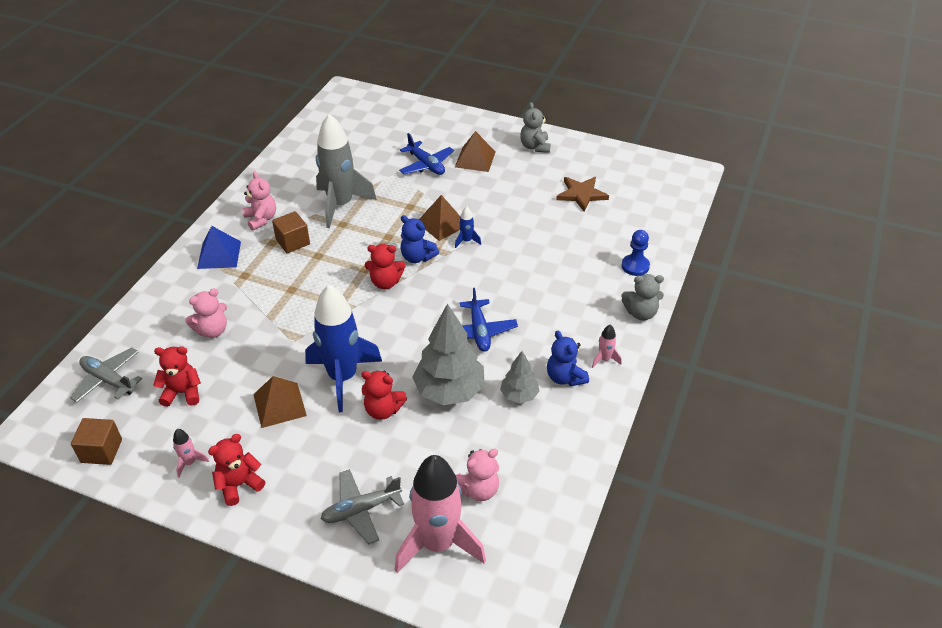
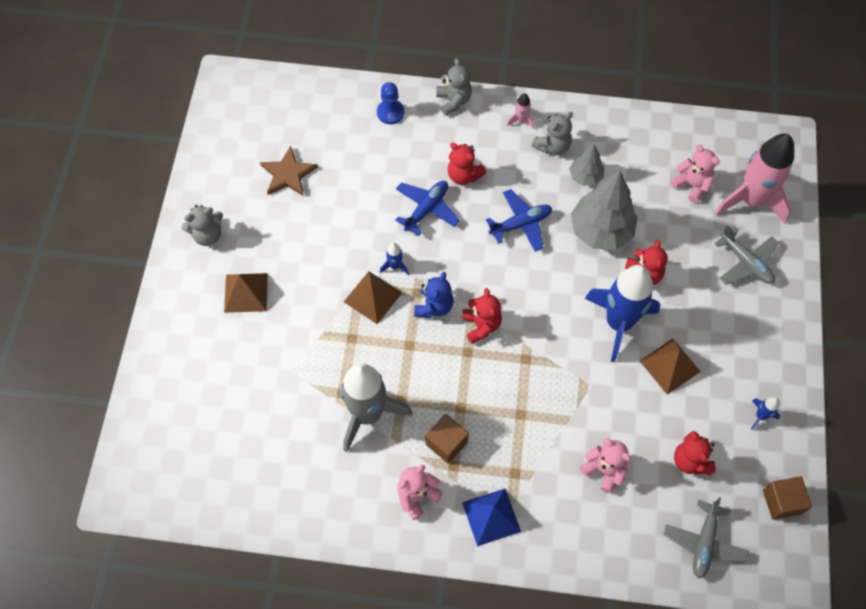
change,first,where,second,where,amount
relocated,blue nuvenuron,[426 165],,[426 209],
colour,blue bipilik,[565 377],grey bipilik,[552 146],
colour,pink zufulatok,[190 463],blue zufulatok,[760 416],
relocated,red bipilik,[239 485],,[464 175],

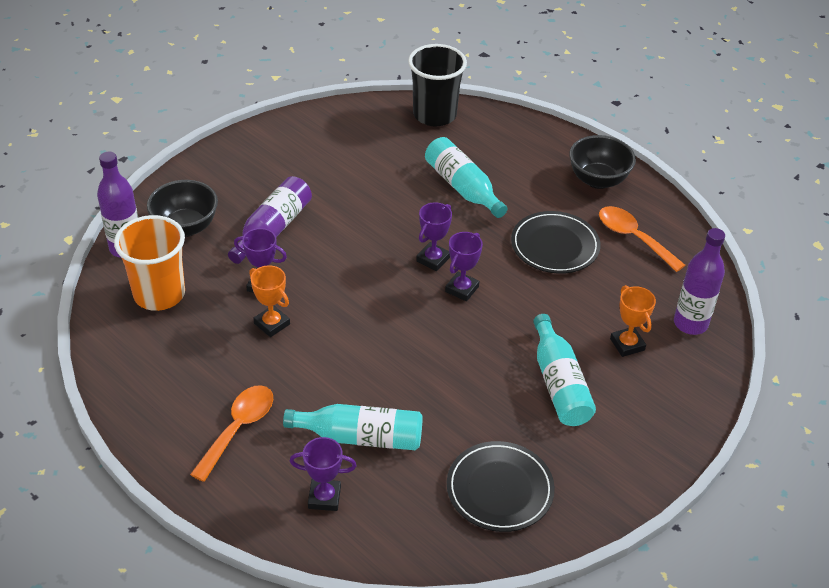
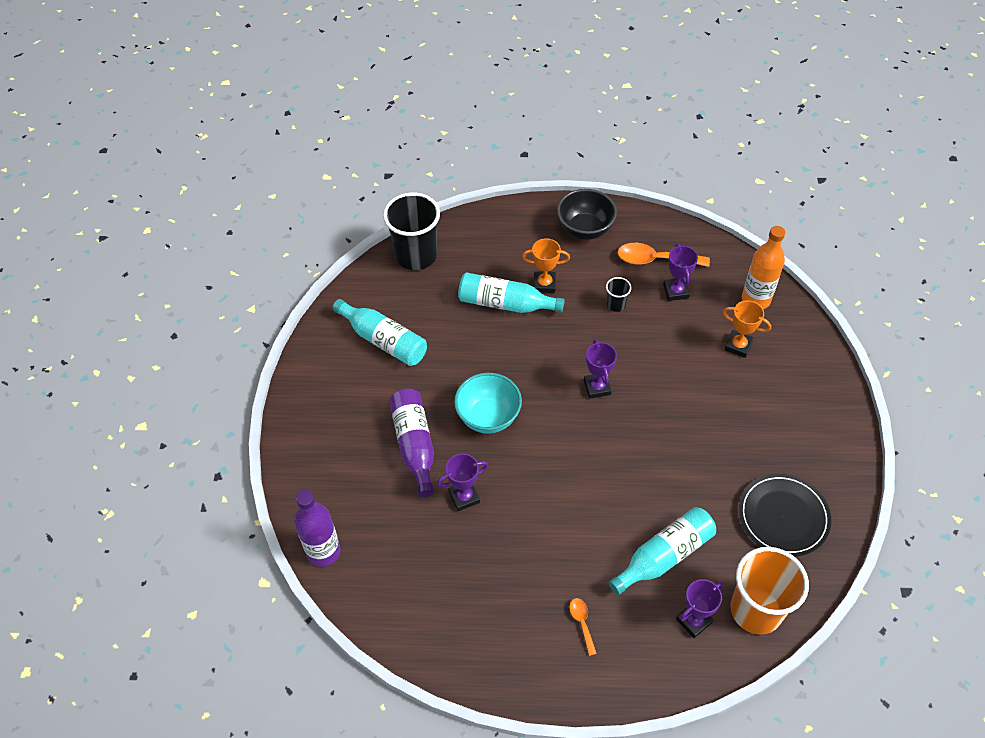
change,first,where,second,where,amount
missing,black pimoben,[186 227],,,
relocated,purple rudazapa,[433 259],,[675 291],
exchanged,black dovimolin,[555 246],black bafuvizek,[616 304],
relocated,orange bafuvizek,[159 294],,[756 610],
colour,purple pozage,[690 323],orange pozage,[755 300],
relocated,orange rudazapa,[272 324],,[544 284],
relocated,turquoise pozage,[559 383],,[383 340],
size,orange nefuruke,[238 429],,[582 623],x0.52
appeared,,,turquoise pimoben,[488 417],

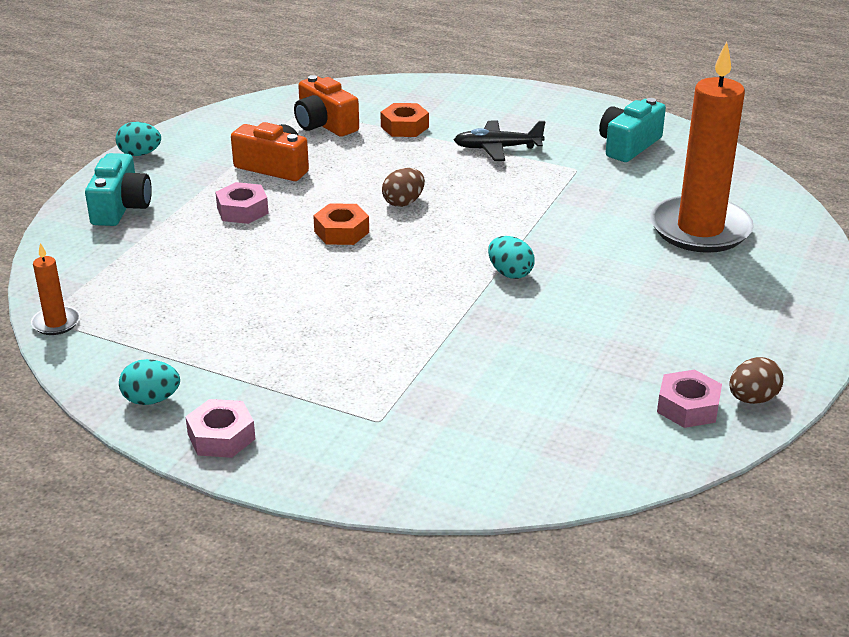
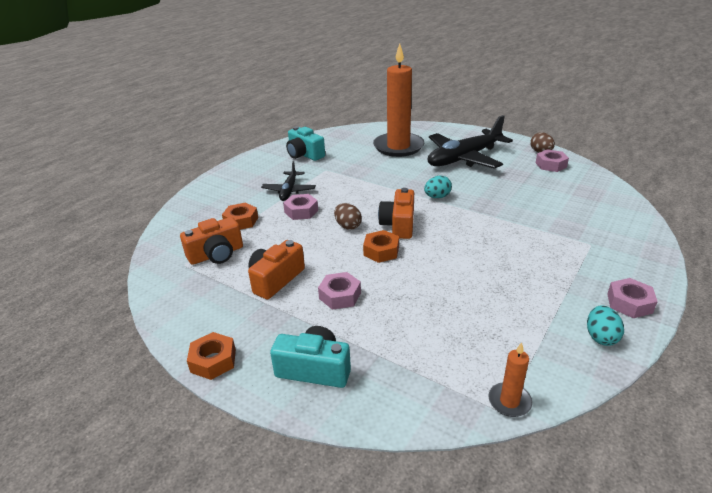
change,first,where,second,where,amount
exchanged,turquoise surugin,[140 154],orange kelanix,[213 361],
appeared,,,black nuvenuron,[464 158],
appeared,,,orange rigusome,[398 225],
appeared,,,pink kelanix,[301 211],

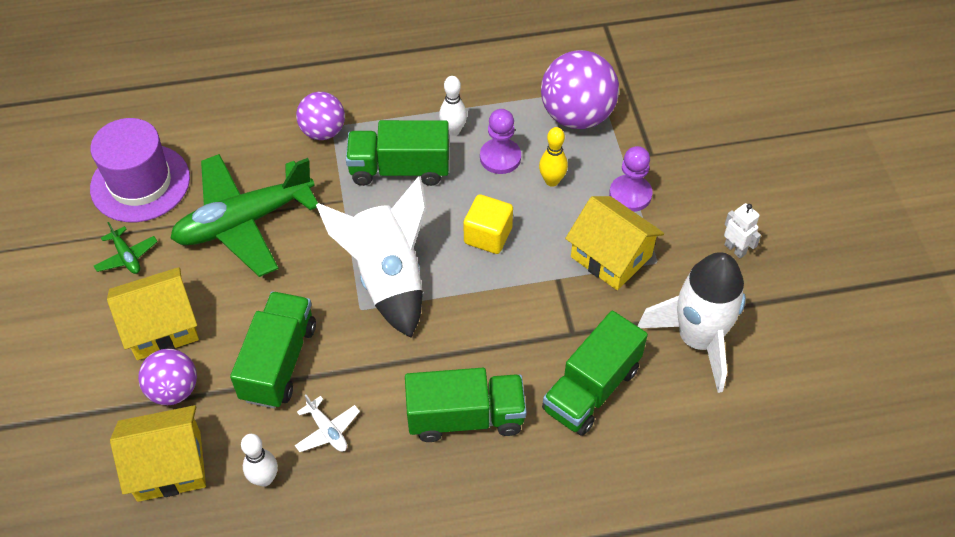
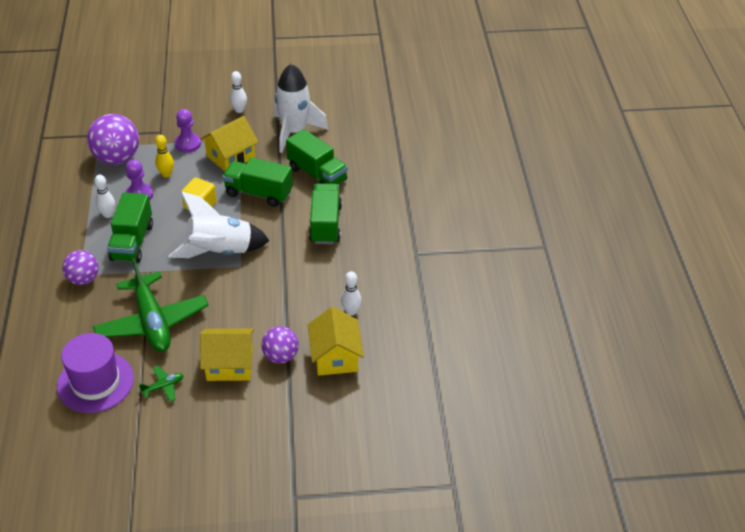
change,first,where,second,where,amount
exchanged,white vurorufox,[735 249],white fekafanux,[239 110],
spun,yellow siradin,[161 327],,[229 364],75 degrees counterclockwise
relocated,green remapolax,[279 362],,[259 193],
missing,white nuvenuron,[327 430],,,

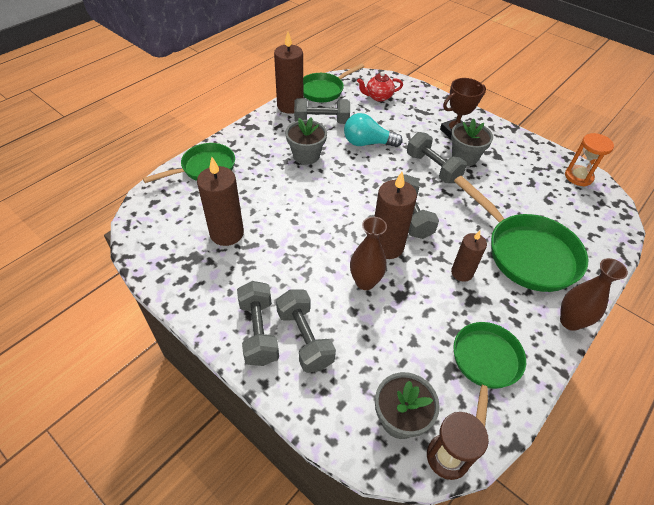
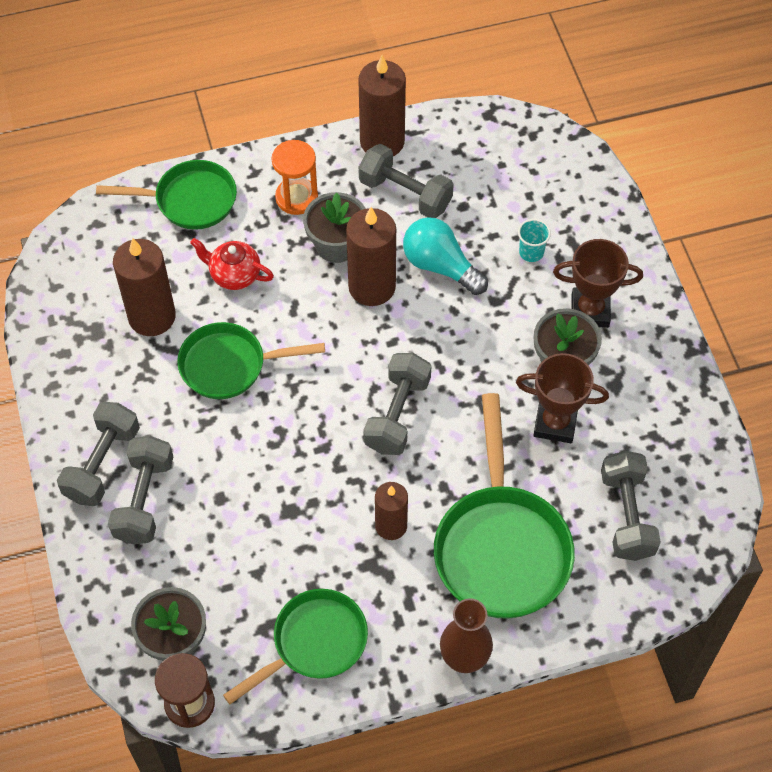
change,first,where,second,where,amount
relocated,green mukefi,[324 90],,[230 365],
relocated,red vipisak,[378 97],,[234 275],
relocated,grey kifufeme,[433 168],,[626 515],
relocated,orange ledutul,[578 177],,[296 197],
relocated,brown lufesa,[387 246],,[372 287],
missing,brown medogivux,[365 282],,,
appeared,,,turquoise bafuvizek,[531 252],
appeared,,,brown rudazapa,[555 423],

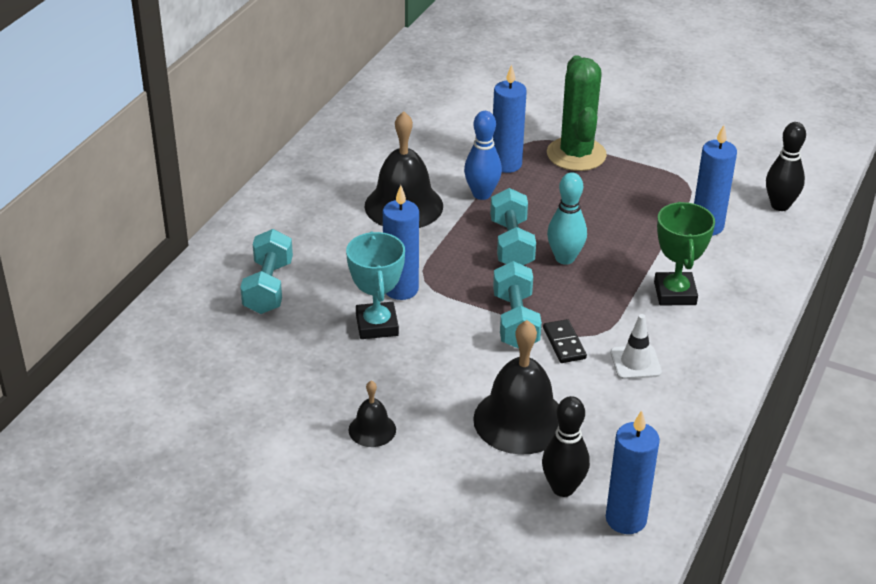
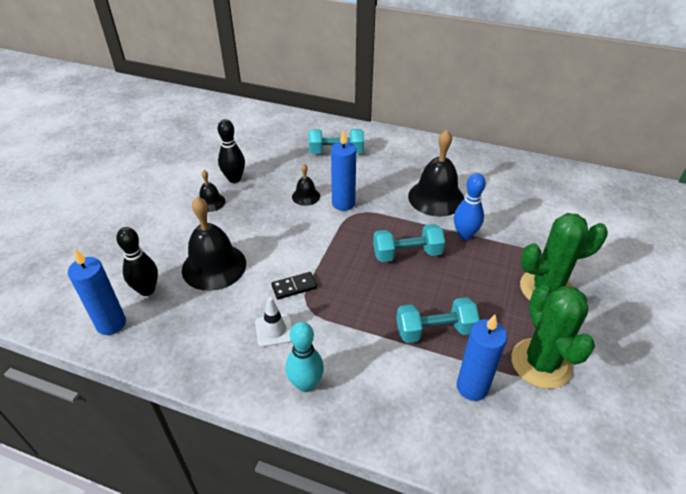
change,first,where,second,where,amount
missing,blue lufesa,[506 164],,,
relocated,black fekafanux,[780 205],,[234 179],
relocated,turquoise fekafanux,[565 258],,[306 384],
missing,green rudazapa,[675 293],,,
exchanged,turquoise rudazapa,[377 325],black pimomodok,[306 196],
relocated,turquoise kifufeme,[515 321],,[435 330],
appeared,,,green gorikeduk,[541 363],

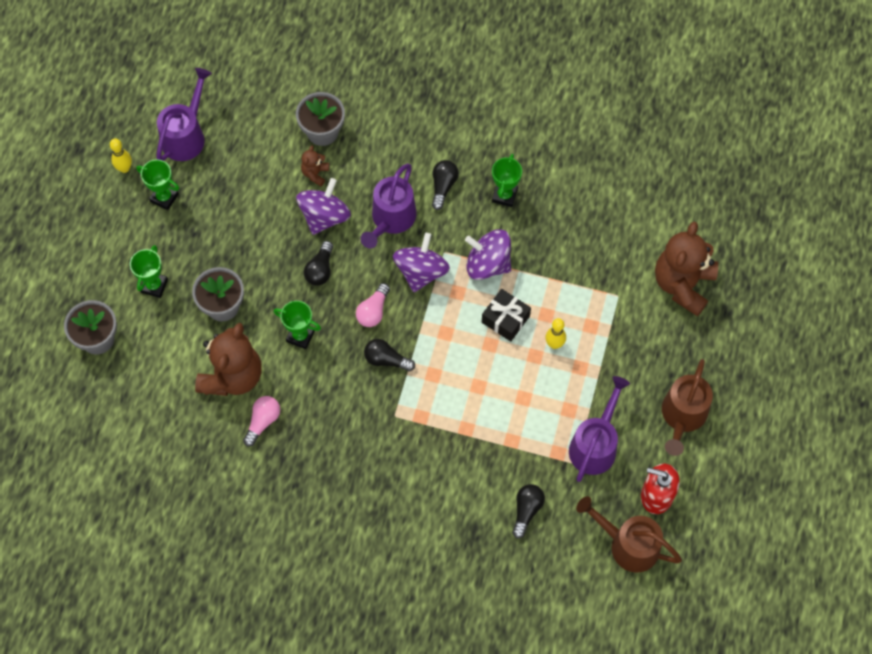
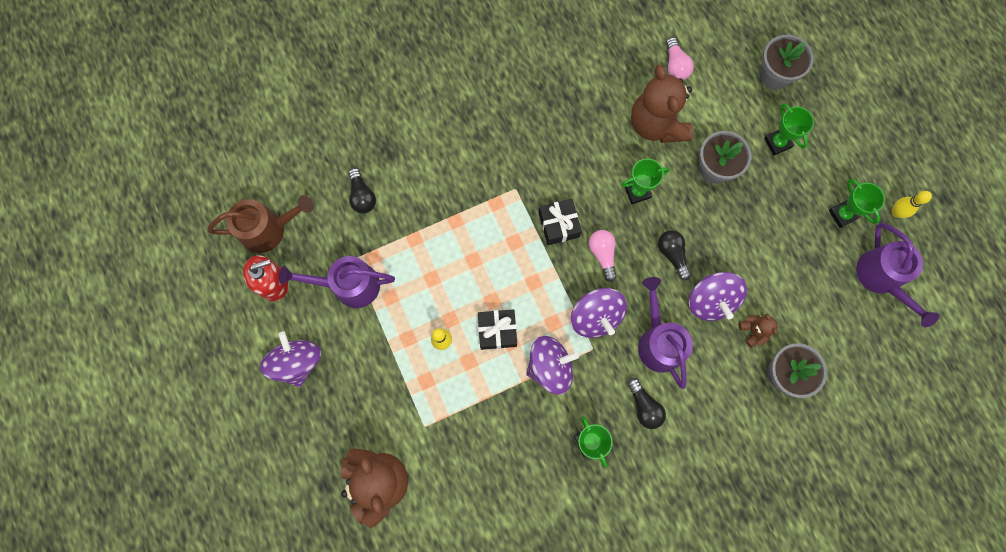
change,first,where,second,where,amount
spun,green rudazapa,[164 197],,[842 214],75 degrees clockwise
exchanged,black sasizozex,[386 360],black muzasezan,[559 225],
exchanged,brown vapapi,[682 417],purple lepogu,[297 362],
spun,purple vapapi,[595 444],,[349 285],105 degrees clockwise
relocated,pink sasizozex,[263 421],,[675 65],

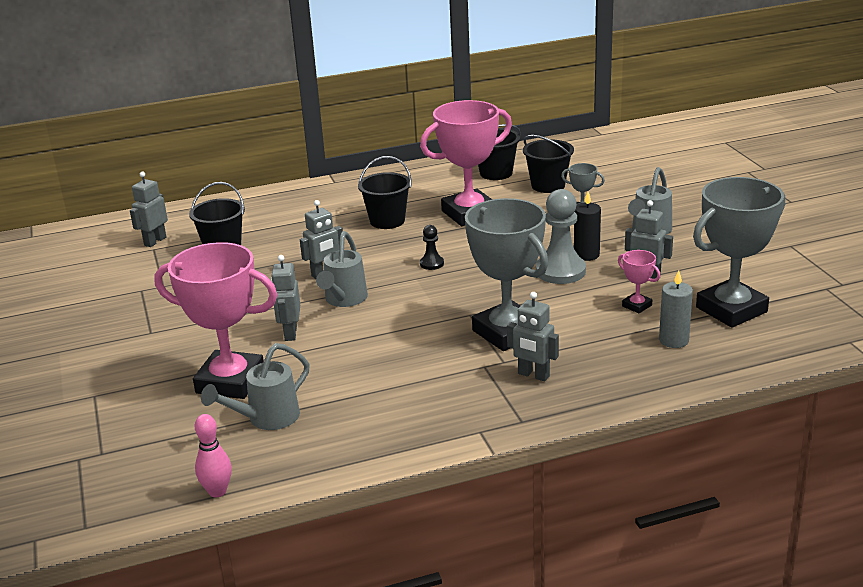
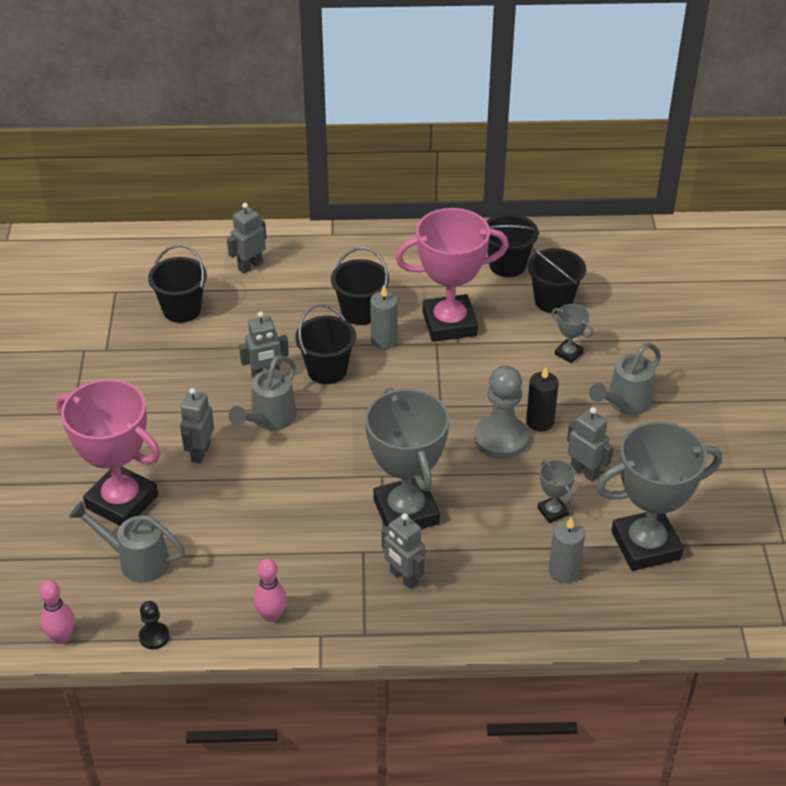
change,first,where,second,where,amount
relocated,grey vurorufox,[155 241],,[250 266],
relocated,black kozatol,[431 264],,[154 636],
colour,pink rudazapa,[637 306],grey rudazapa,[552 511],
spun,grey vapapi,[267 419],,[136 560],45 degrees clockwise
appeared,,,grey lufesa,[384 340],
appeared,,,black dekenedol,[327 370],
appeared,,,pink fekafanux,[271 615],

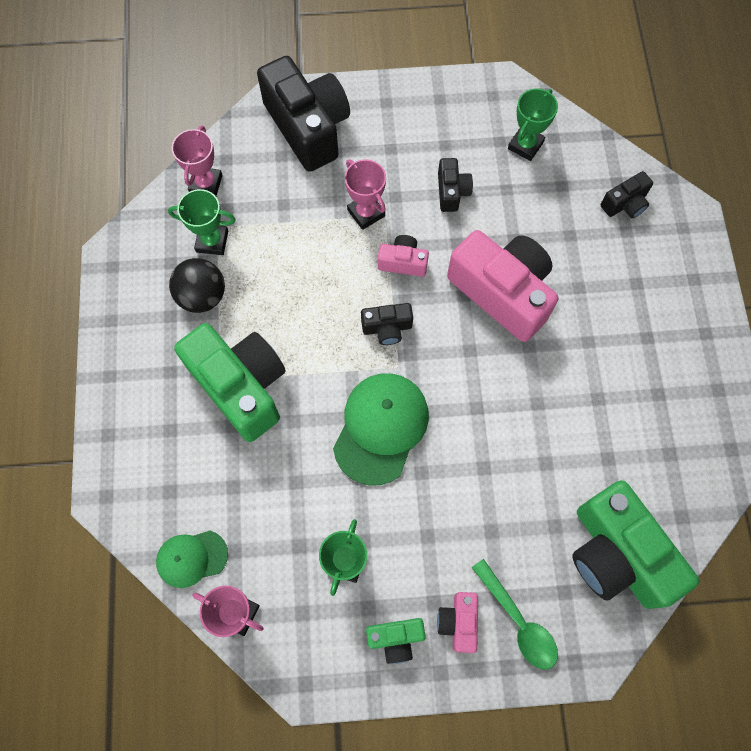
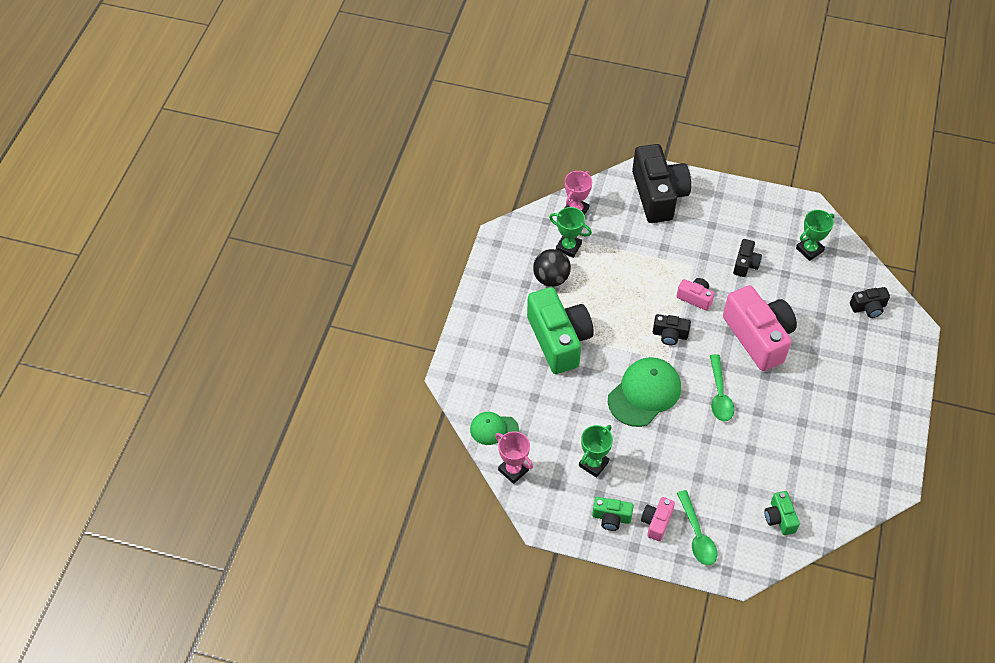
change,first,where,second,where,amount
missing,pink rudazapa,[366 213],,,
size,green rigusome,[617 554],,[779 518],x0.47
appeared,,,green nefuruke,[719 395],

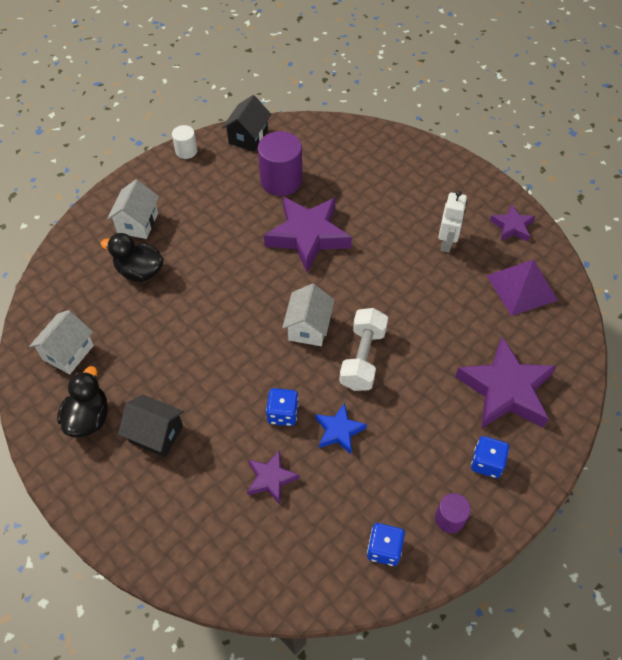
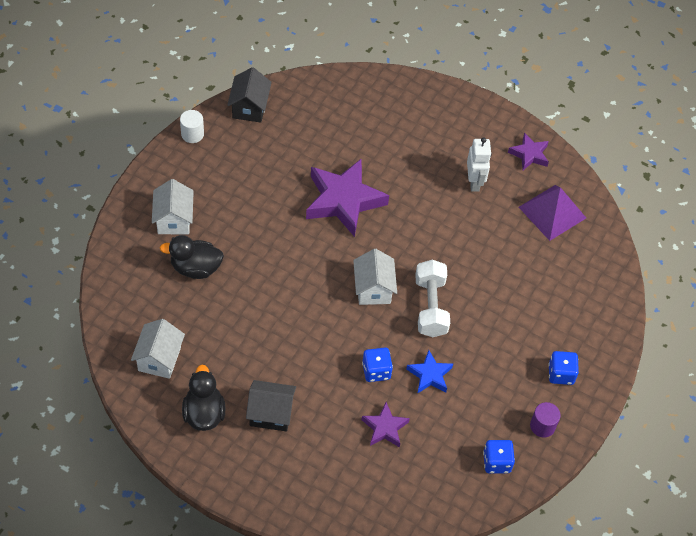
change,first,where,second,where,amount
missing,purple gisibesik,[281 180],,,
missing,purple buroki,[505 390],,,

